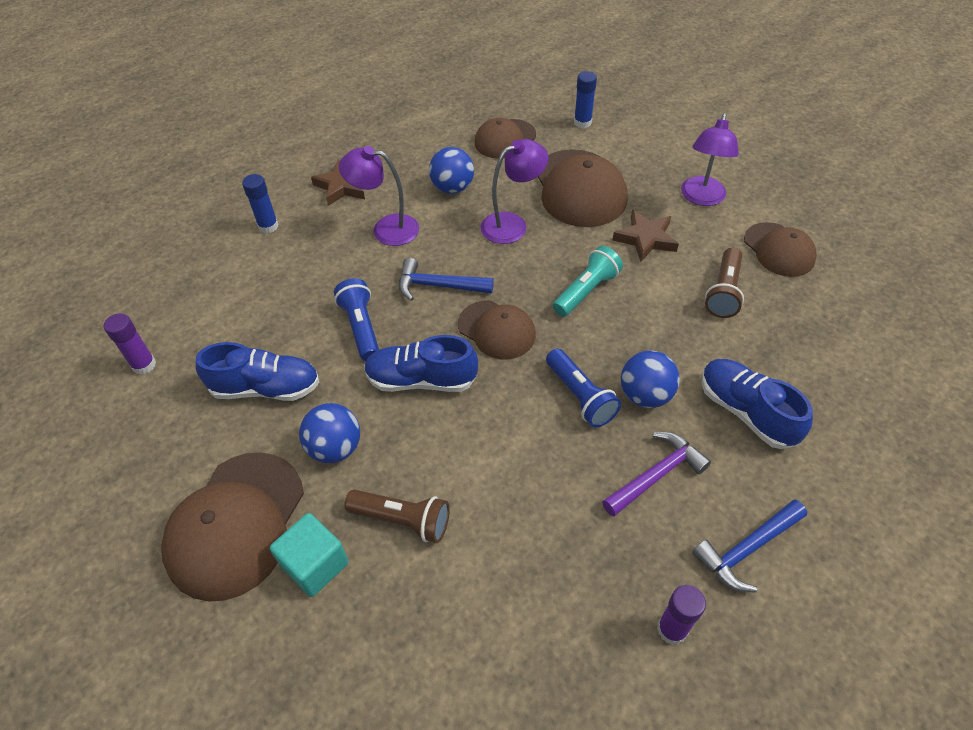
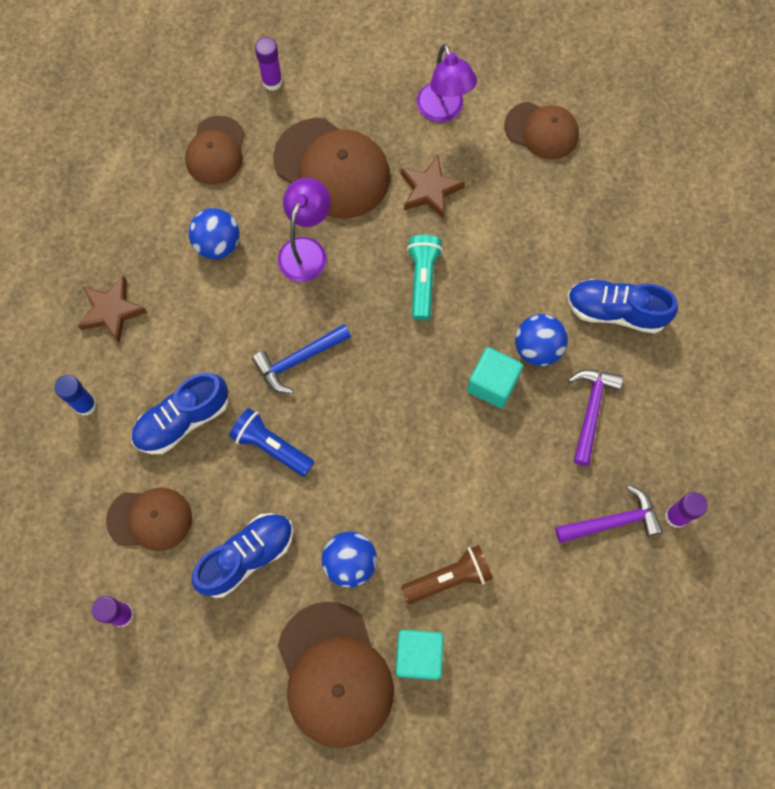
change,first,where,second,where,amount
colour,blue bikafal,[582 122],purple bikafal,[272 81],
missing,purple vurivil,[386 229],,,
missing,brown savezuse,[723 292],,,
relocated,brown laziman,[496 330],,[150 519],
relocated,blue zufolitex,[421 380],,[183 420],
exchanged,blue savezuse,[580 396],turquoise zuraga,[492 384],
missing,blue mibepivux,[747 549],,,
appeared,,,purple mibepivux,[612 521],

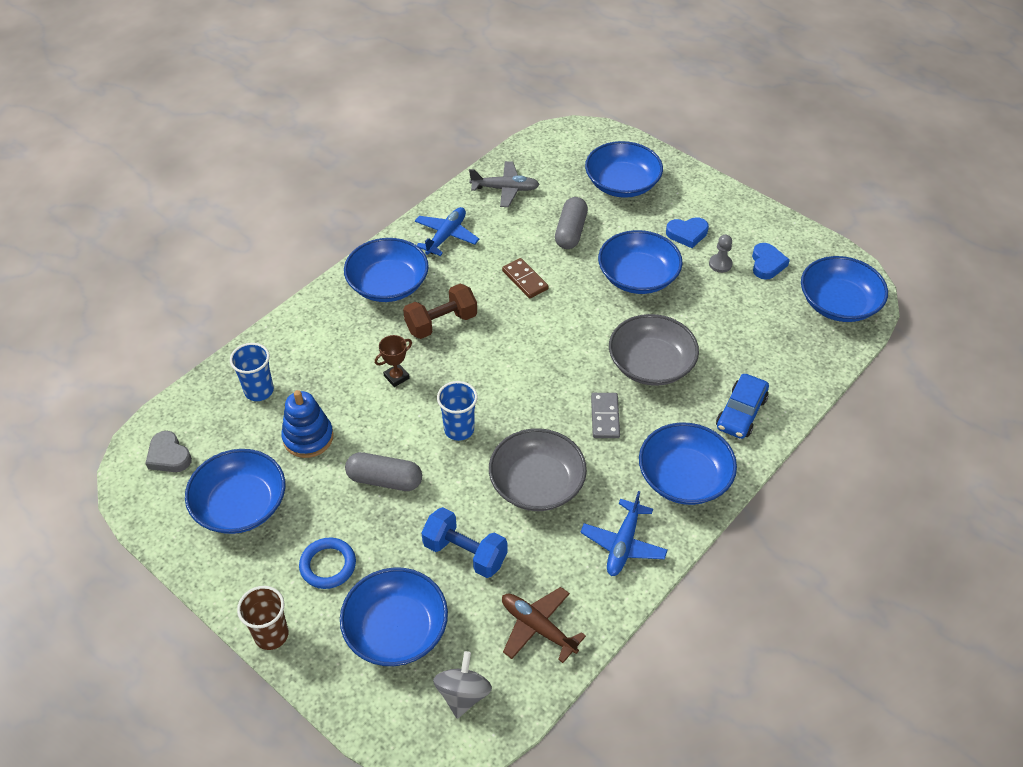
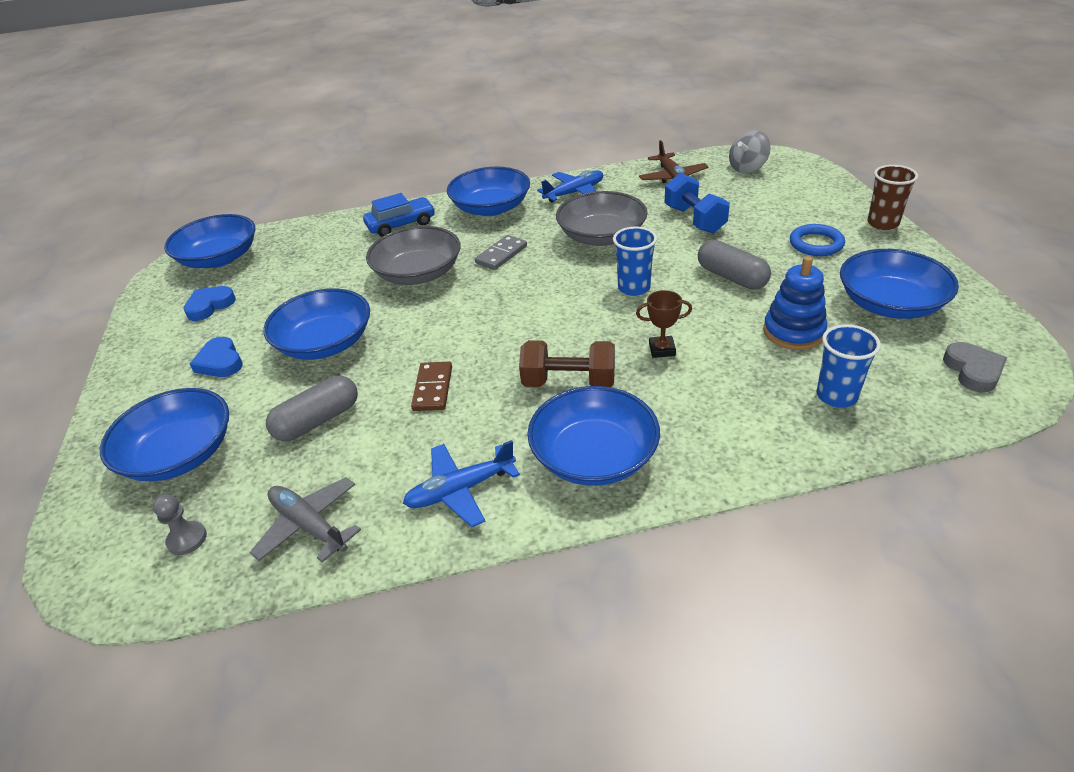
change,first,where,second,where,amount
spun,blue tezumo,[687 234],,[220 362],150 degrees counterclockwise
relocated,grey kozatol,[720 264],,[187 539],
missing,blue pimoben,[396 629],,,

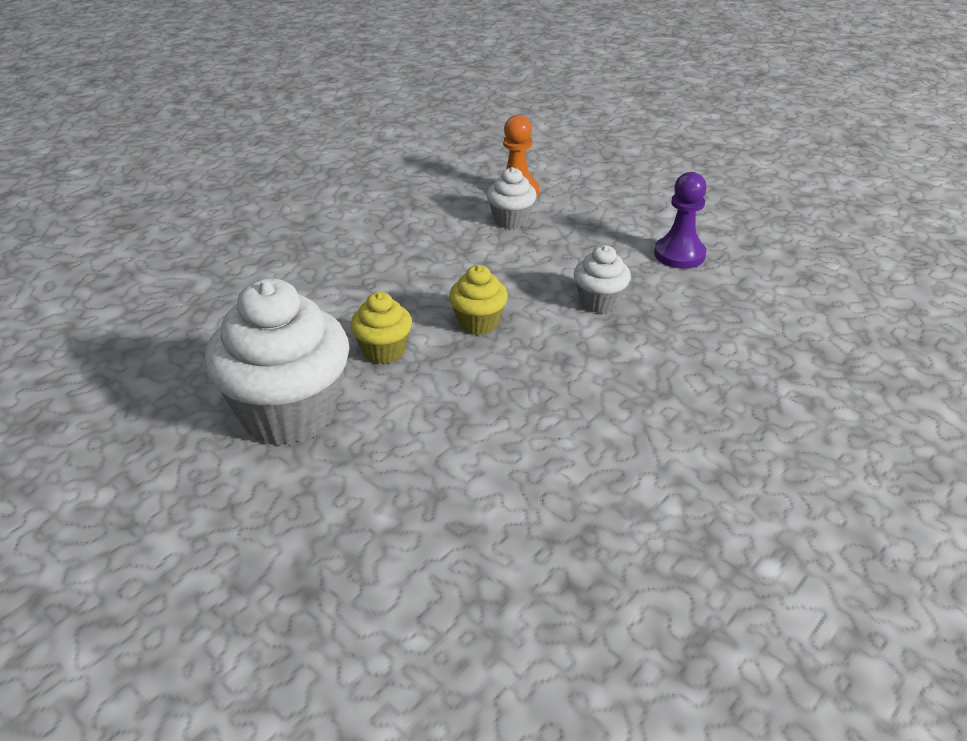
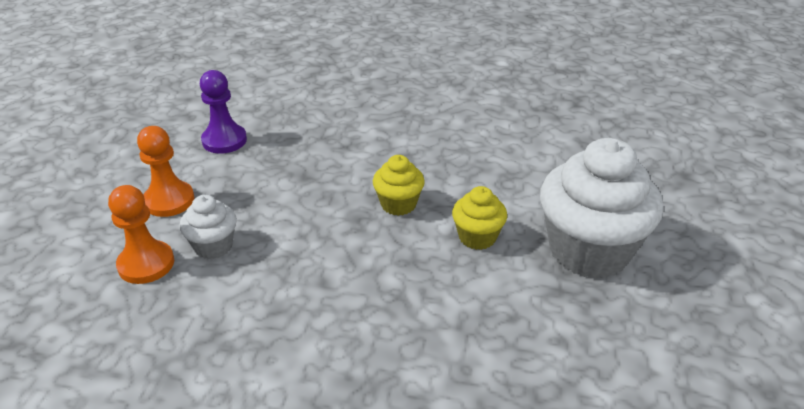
change,first,where,second,where,amount
missing,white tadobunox,[599 302],,,
appeared,,,orange kozatol,[169 201],

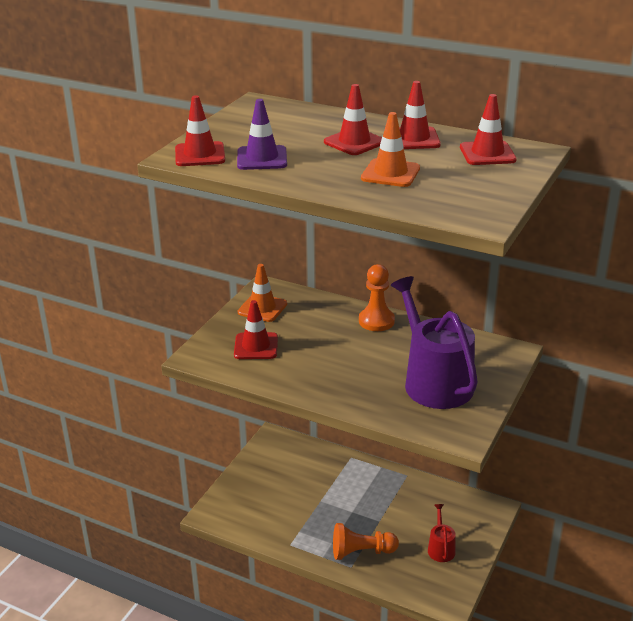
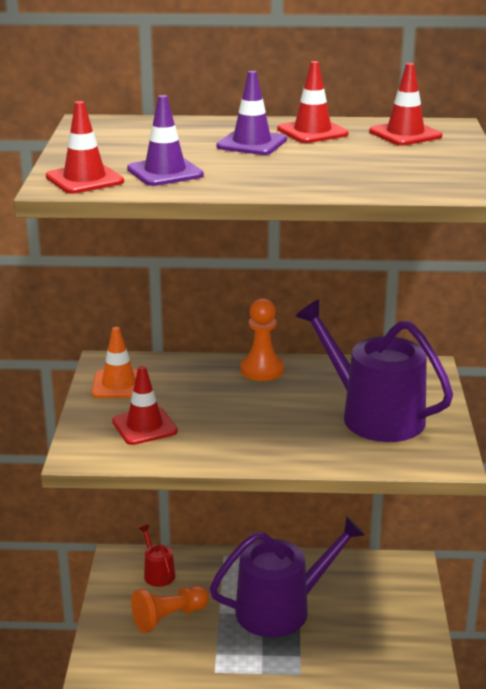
change,first,where,second,where,amount
colour,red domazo,[354 142],purple domazo,[251 143],
missing,orange domazo,[390 173],,,
relocated,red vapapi,[441 548],,[157 573],
relocated,orange kozatol,[361 552],,[168 617],
appeared,,,purple vapapi,[281 609],

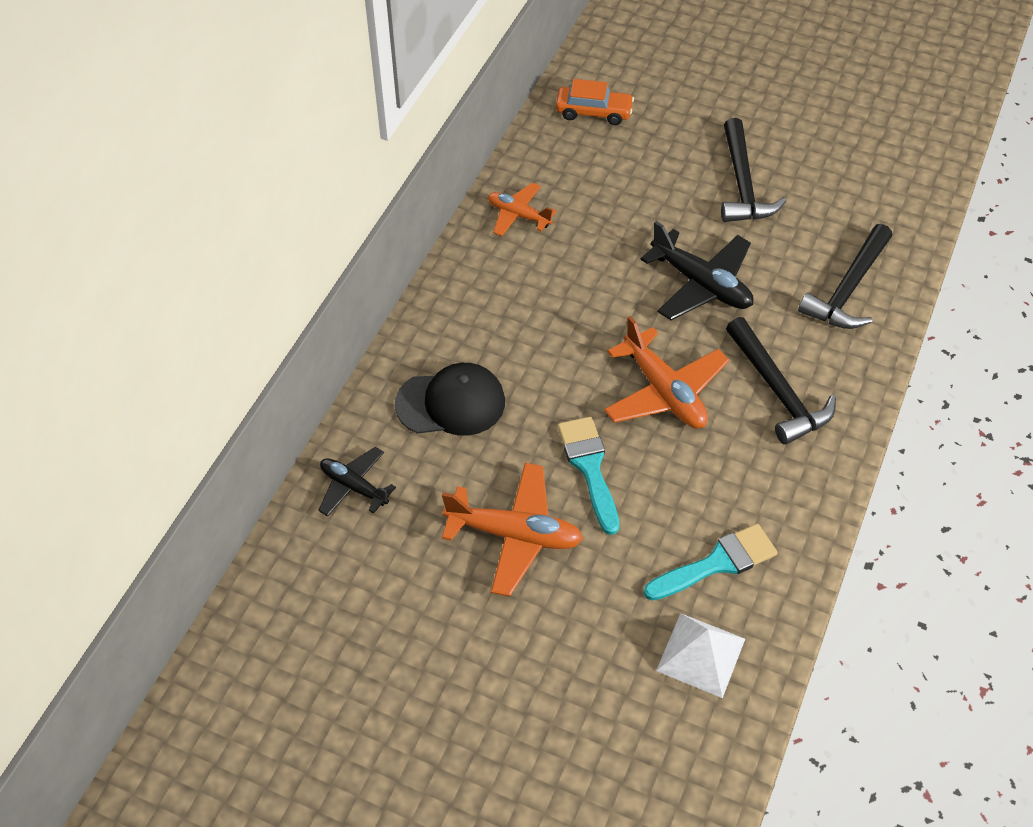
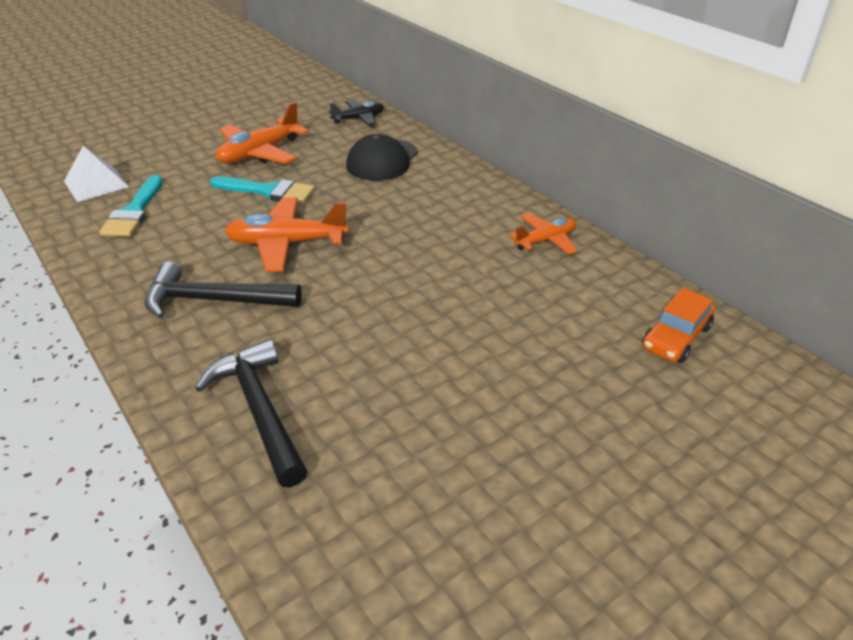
change,first,where,second,where,amount
missing,black mibepivux,[742 184],,,
missing,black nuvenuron,[701 284],,,

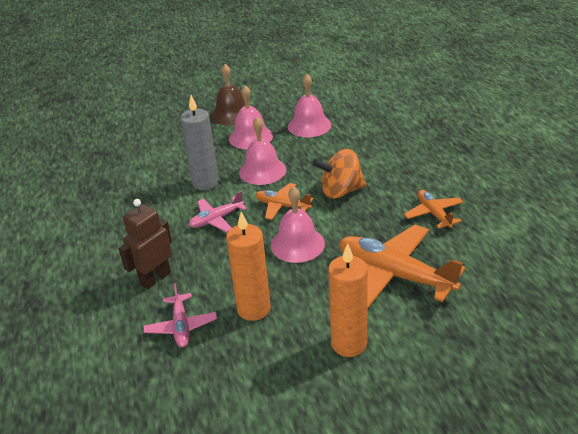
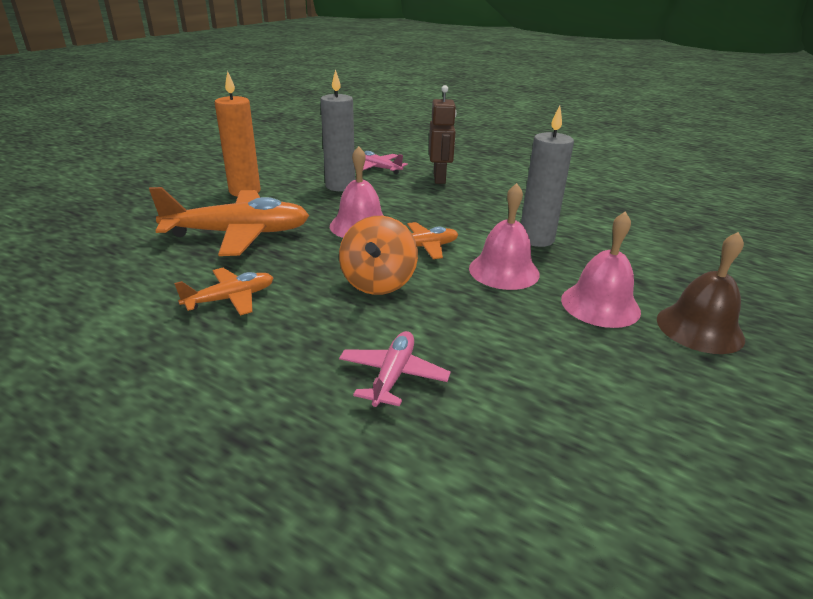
change,first,where,second,where,amount
missing,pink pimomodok,[309 125],,,
spun,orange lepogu,[341 191],,[378 283],150 degrees clockwise
spun,orange nuvenuron,[434 214],,[231 299],60 degrees counterclockwise
relocated,pink nuvenuron,[216 219],,[393 376],
colour,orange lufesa,[254 309],grey lufesa,[340 186],

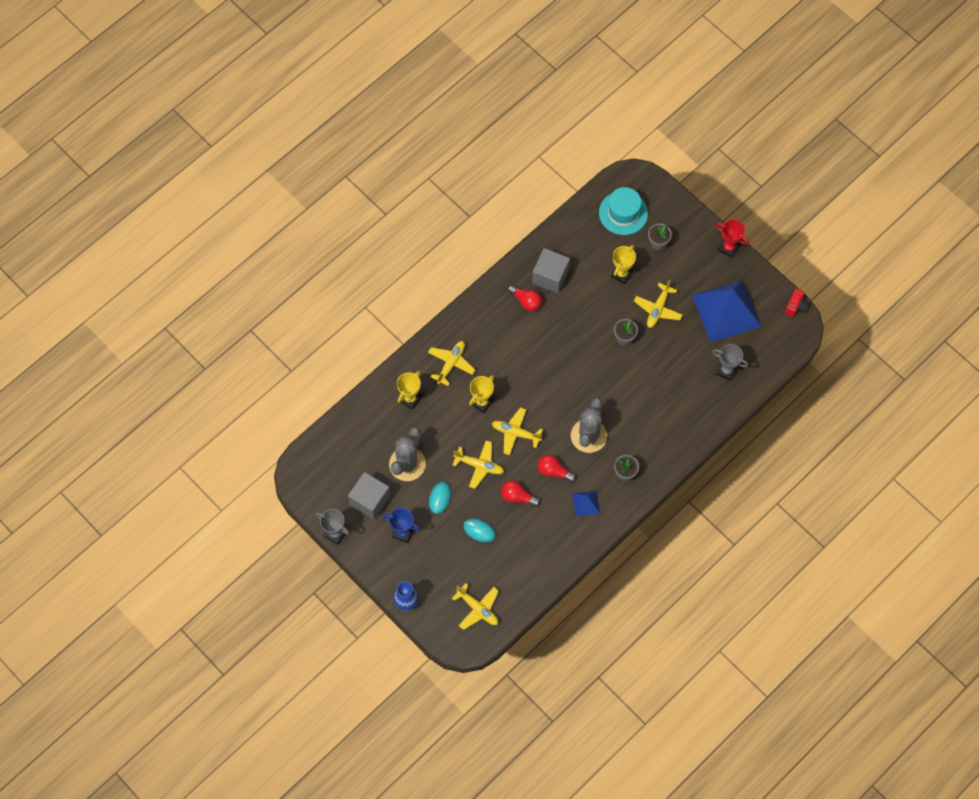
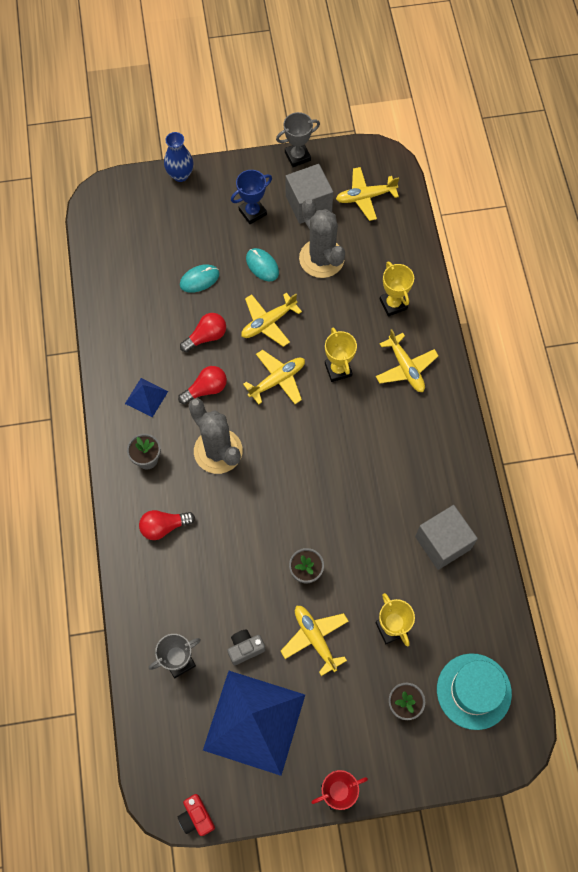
change,first,where,second,where,amount
relocated,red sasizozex,[526 301],,[164 527],
relocated,yellow nuvenuron,[478 609],,[365 197],
appeared,,,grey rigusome,[245 648],

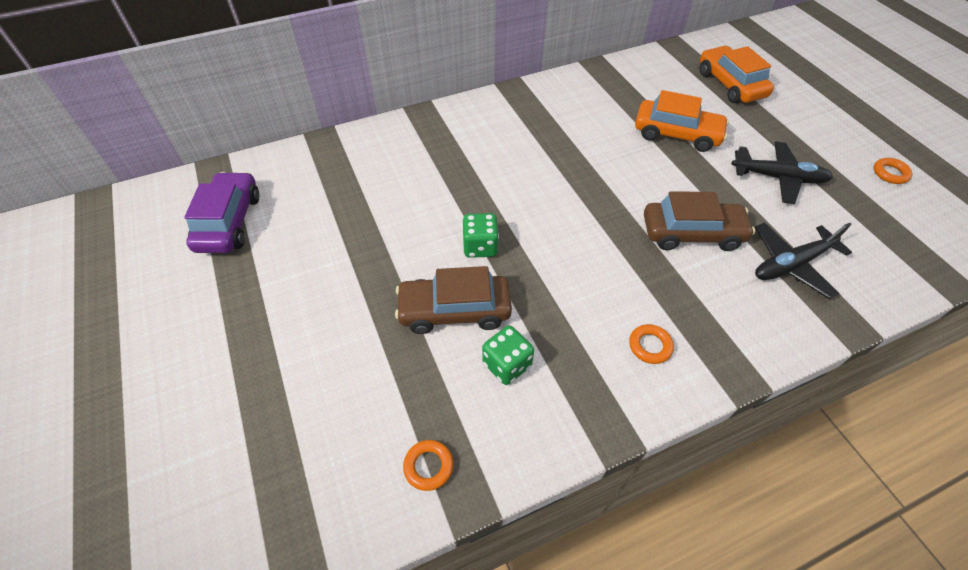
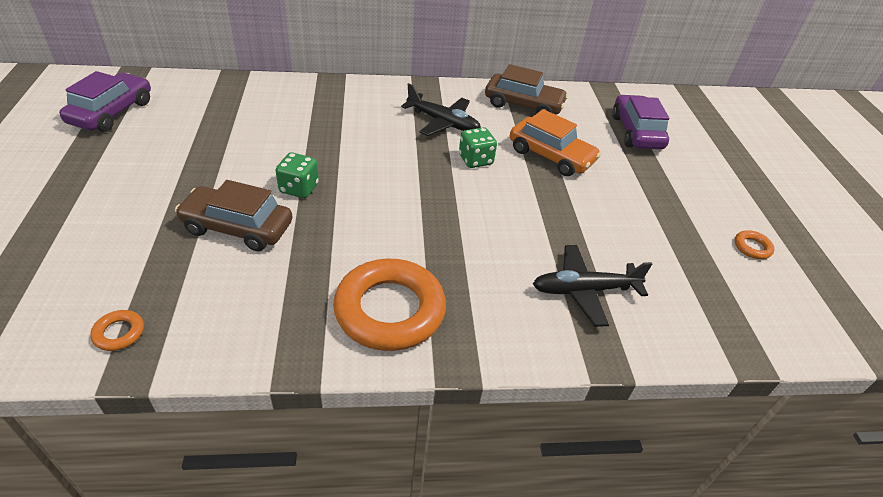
change,first,where,second,where,amount
colour,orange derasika,[730 84],purple derasika,[636 132],
relocated,black nuvenuron,[778 178],,[443 122],
relocated,brown derasika,[692 233],,[523 105],
size,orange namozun,[650 346],,[390 310],x2.48
relocated,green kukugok,[507 364],,[475 160],

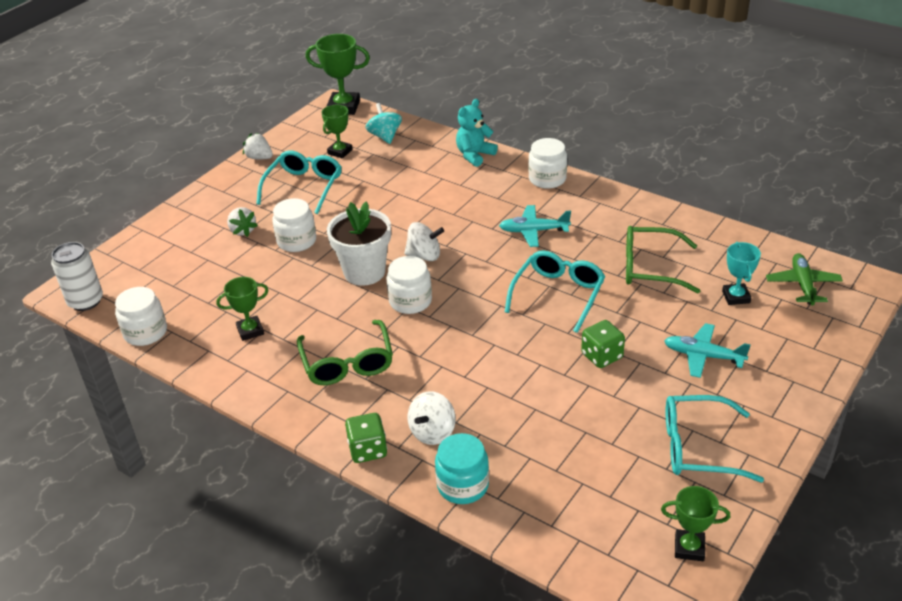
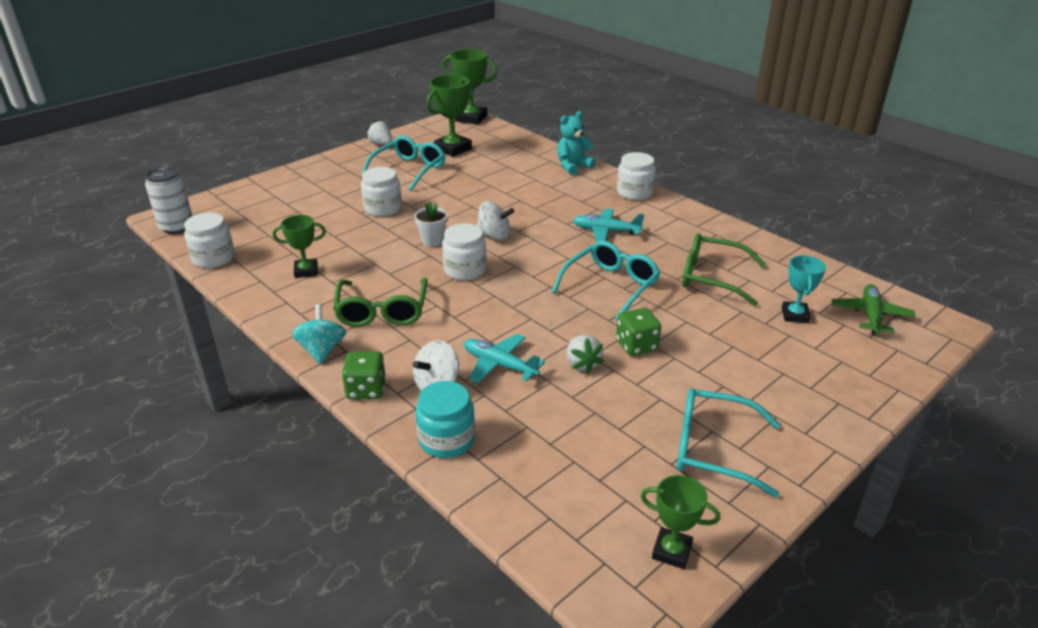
change,first,where,second,where,amount
relocated,turquoise lepogu,[385 136],,[322 350],
size,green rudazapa,[340 152],,[453 149],x1.60
size,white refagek,[364 272],,[432 241],x0.54
relocated,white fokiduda,[242 230],,[582 364],
relocated,turquoise nuvenuron,[703 356],,[499 365],

